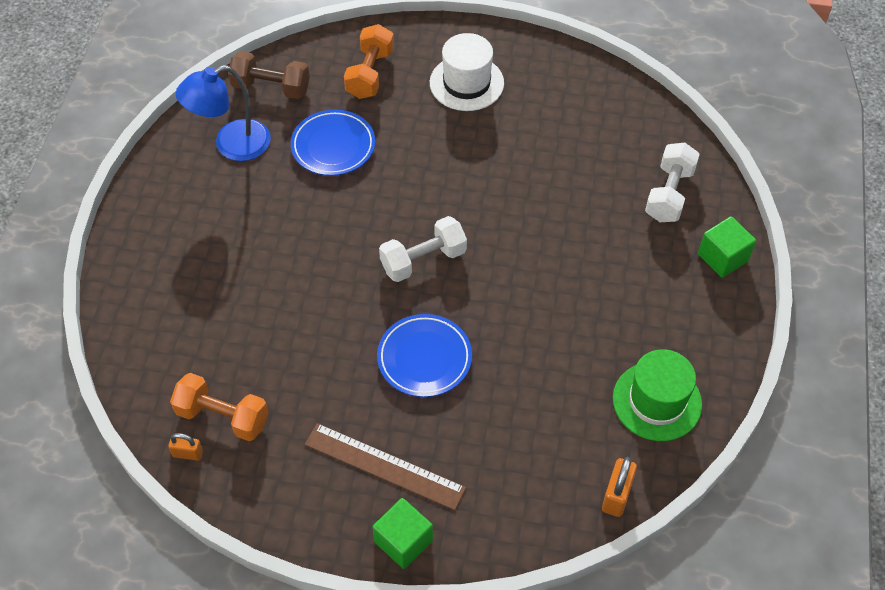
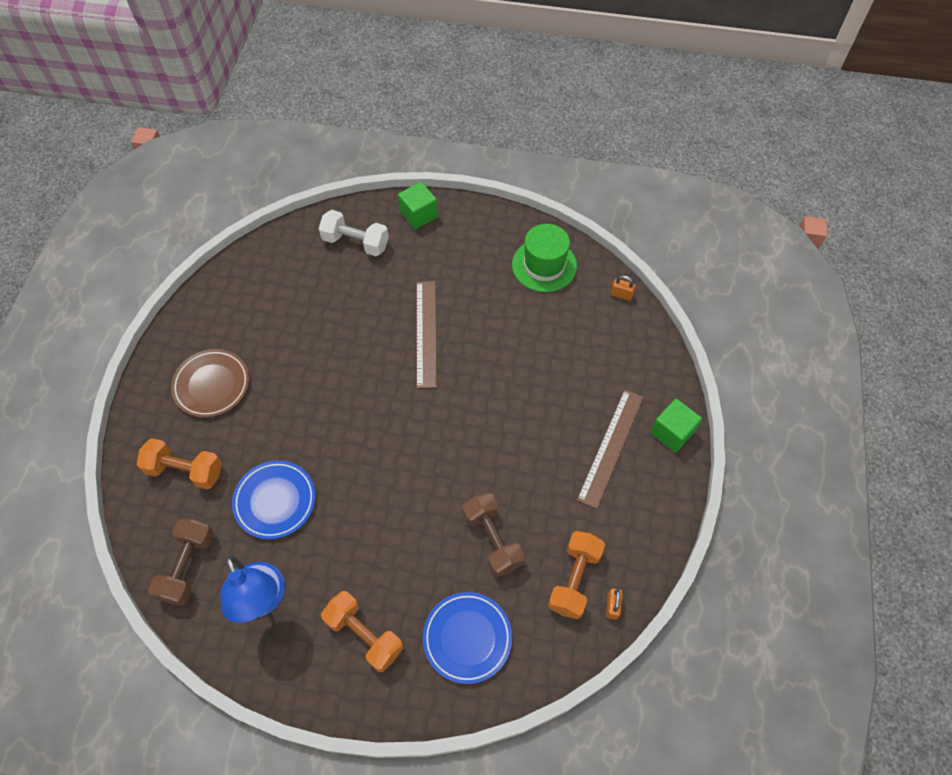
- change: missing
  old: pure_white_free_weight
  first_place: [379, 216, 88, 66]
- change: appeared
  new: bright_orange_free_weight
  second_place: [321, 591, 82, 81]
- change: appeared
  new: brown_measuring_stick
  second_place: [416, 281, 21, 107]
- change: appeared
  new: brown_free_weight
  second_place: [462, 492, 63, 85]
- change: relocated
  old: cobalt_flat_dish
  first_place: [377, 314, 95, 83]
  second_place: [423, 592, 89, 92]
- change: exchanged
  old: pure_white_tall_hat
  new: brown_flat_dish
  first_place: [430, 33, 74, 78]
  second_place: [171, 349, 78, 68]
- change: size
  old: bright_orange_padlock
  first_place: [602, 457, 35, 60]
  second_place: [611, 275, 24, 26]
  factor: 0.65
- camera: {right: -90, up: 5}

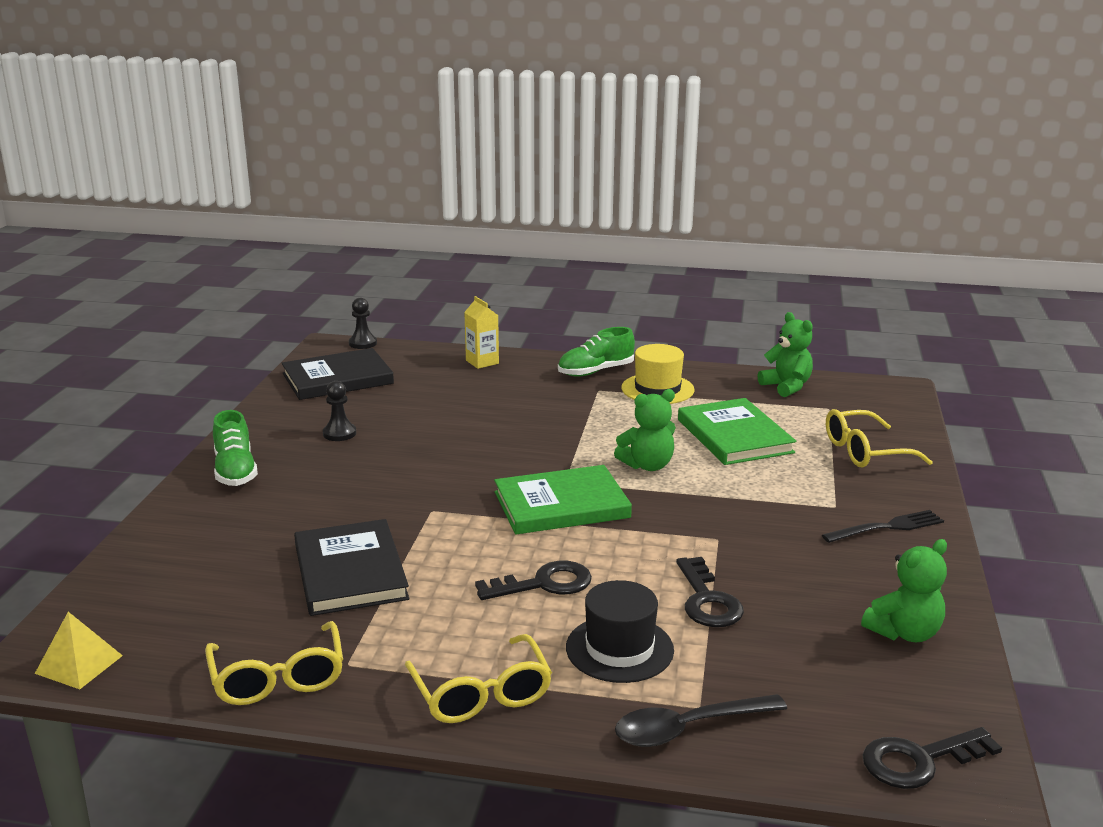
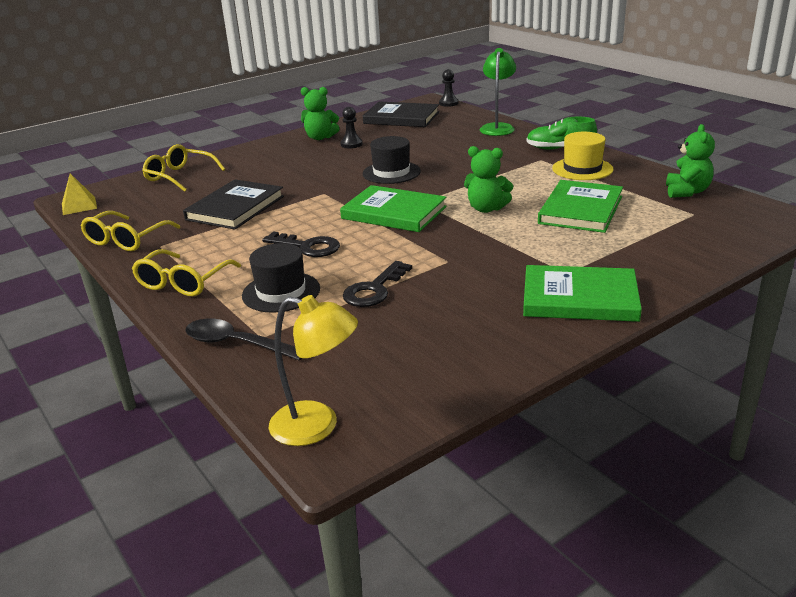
- change: missing
  old: leaf-green_sneaker
  first_place: [213, 410, 45, 76]
- change: appeared
  new: black_tall_hat
  second_place: [363, 136, 58, 48]
- change: relocated
  old: bright_yellow_eyeglasses
  first_place: [826, 409, 107, 59]
  second_place: [142, 144, 83, 48]
- change: relocated
  old: leaf-green_teddy_bear
  first_place: [861, 539, 86, 103]
  second_place: [301, 87, 39, 53]
- change: exchanged
  old: bright_yellow_carton
  new: leaf-green_lamp
  first_place: [464, 296, 35, 73]
  second_place: [480, 48, 36, 88]
- change: exchanged
  old: black_fork
  new: leaf-green_book
  first_place: [822, 510, 122, 33]
  second_place: [523, 265, 119, 57]
- change: exchanged
  old: black_door_key
  new: bright_yellow_lamp
  first_place: [862, 727, 140, 62]
  second_place: [269, 295, 89, 151]
- camera: {right: 45, up: 5}

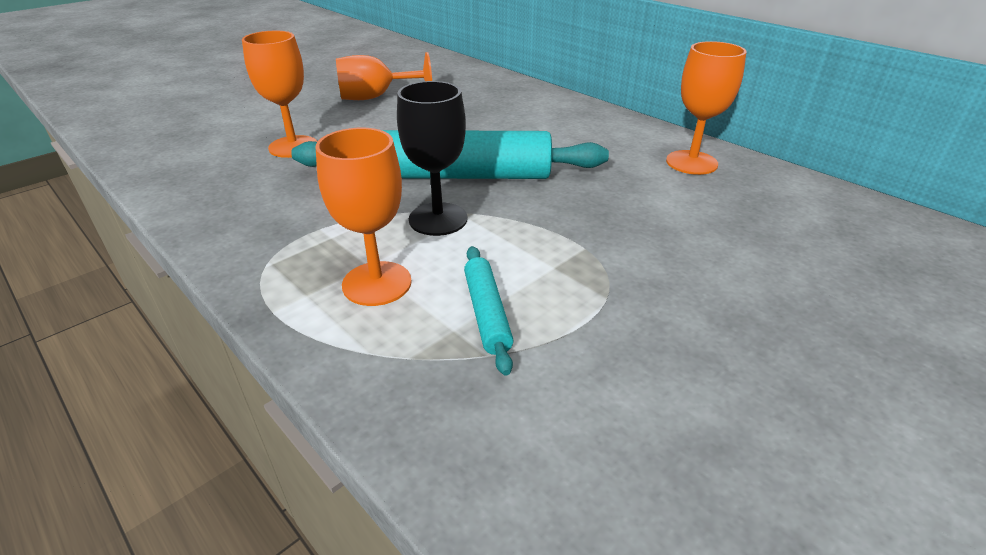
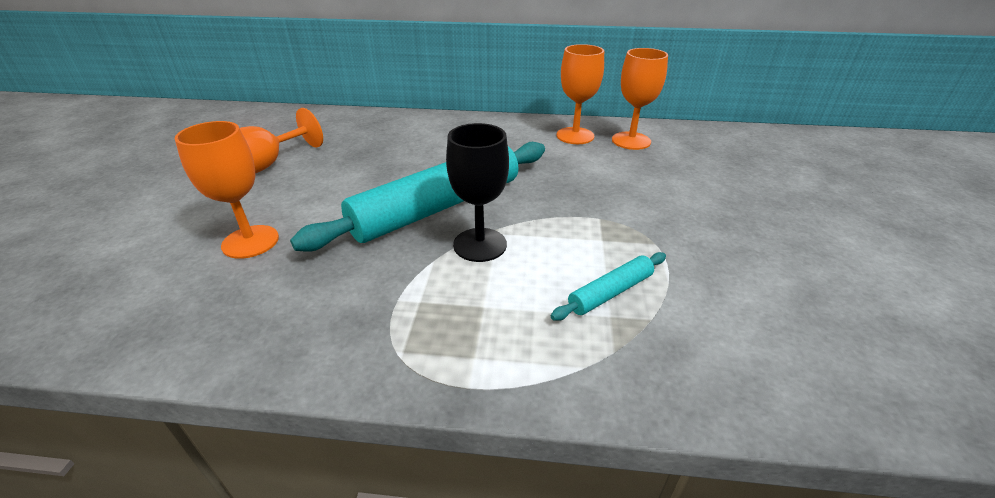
- change: relocated
  old: bright_orange_chalice
  first_place: [316, 128, 96, 178]
  second_place: [612, 48, 56, 102]
- change: spun
  old: teal_dough_roller
  first_place: [464, 246, 49, 130]
  second_place: [551, 252, 115, 69]
  degrees: -75
- camera: {right: -40, up: 0}

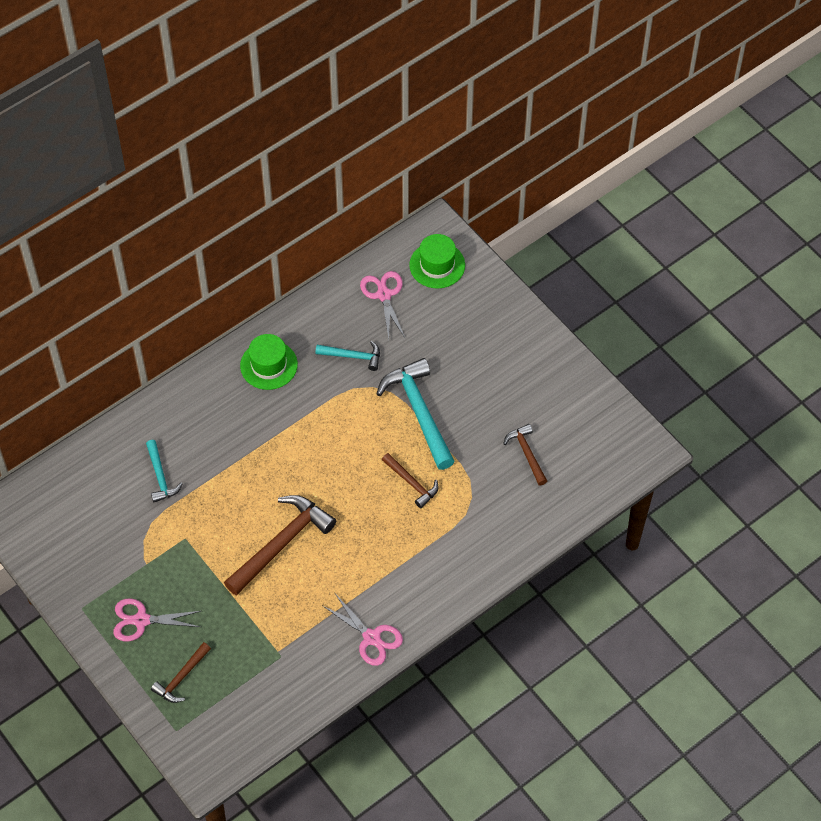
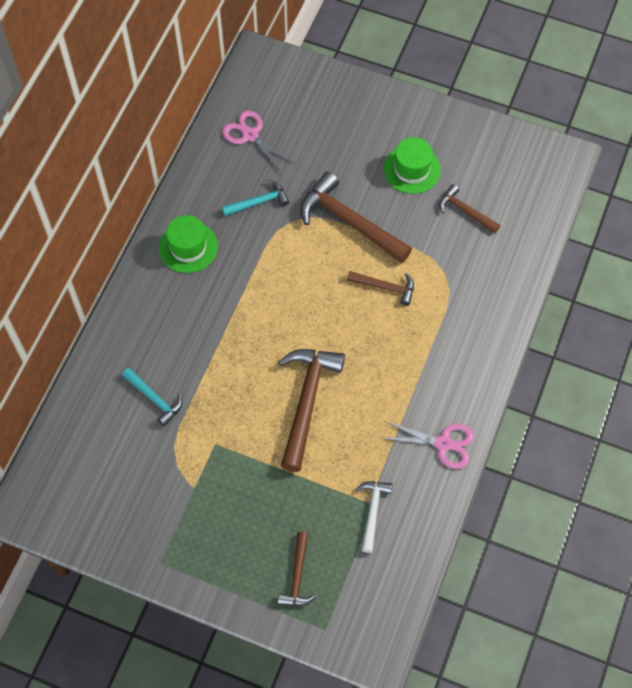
- change: missing
  old: rose-pink_pair_of_scissors
  first_place: [113, 598, 88, 44]
- change: appeared
  new: pure_white_hammer
  second_place: [355, 481, 37, 72]
- change: relocated
  old: leaf-green_tall_hat
  first_place: [409, 234, 56, 54]
  second_place: [383, 137, 58, 57]
- change: colour
  old: teal_hammer
  new: brown_hammer
  first_place: [376, 358, 79, 112]
  second_place: [300, 171, 112, 92]
- camera: {right: -30, up: 5}

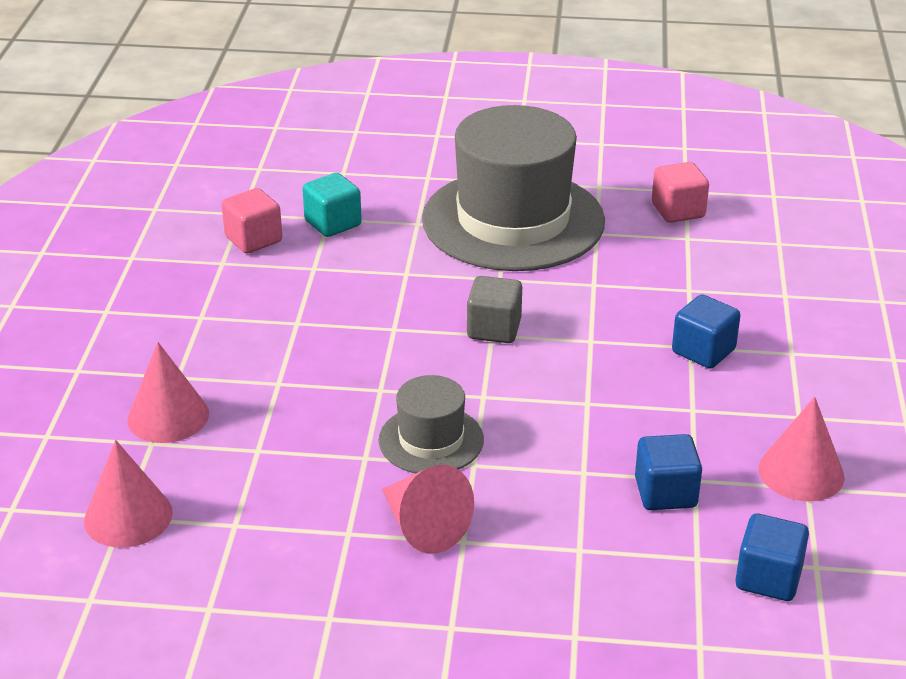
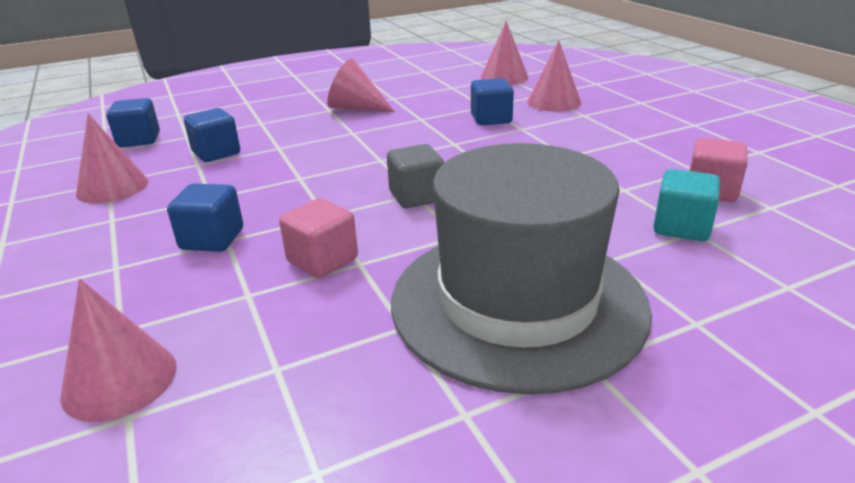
- change: missing
  old: grey_tall_hat
  first_place: [379, 375, 105, 98]
- change: appeared
  new: rose-pink_solid_cone
  second_place: [60, 279, 117, 143]
- change: appeared
  new: cobalt_cube
  second_place: [471, 78, 43, 47]
- change: relocated
  old: rose-pink_cube
  first_place: [652, 162, 57, 61]
  second_place: [279, 198, 79, 80]
- camera: {right: 150, up: -5}

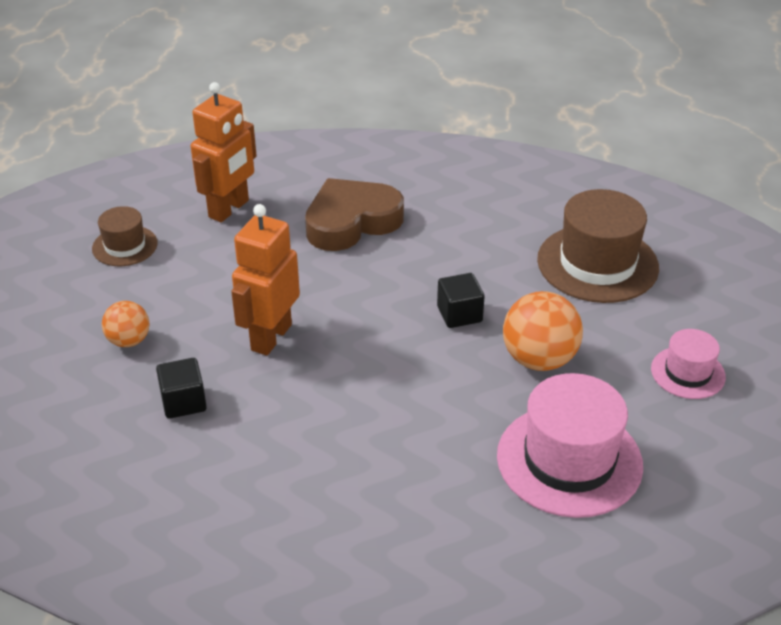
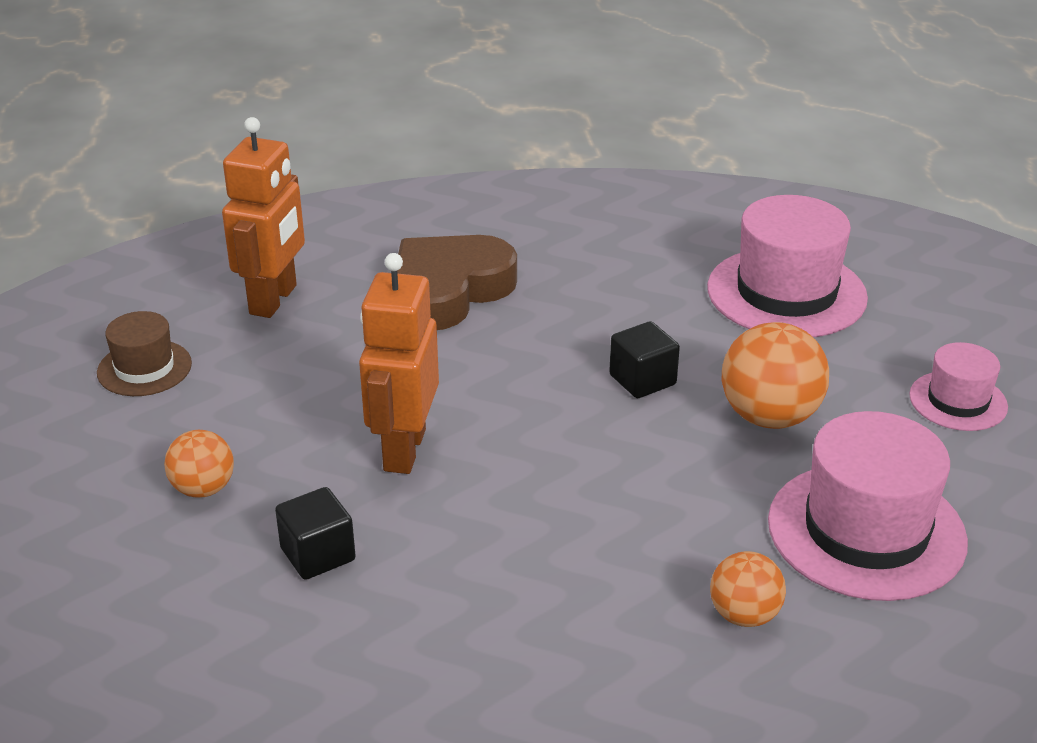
- change: appeared
  new: bright_orange_sphere
  second_place: [710, 551, 76, 76]
- change: colour
  old: brown_tall_hat
  new: rose-pink_tall_hat
  first_place: [537, 189, 122, 114]
  second_place: [707, 195, 161, 142]
- camera: {right: -15, up: -5}

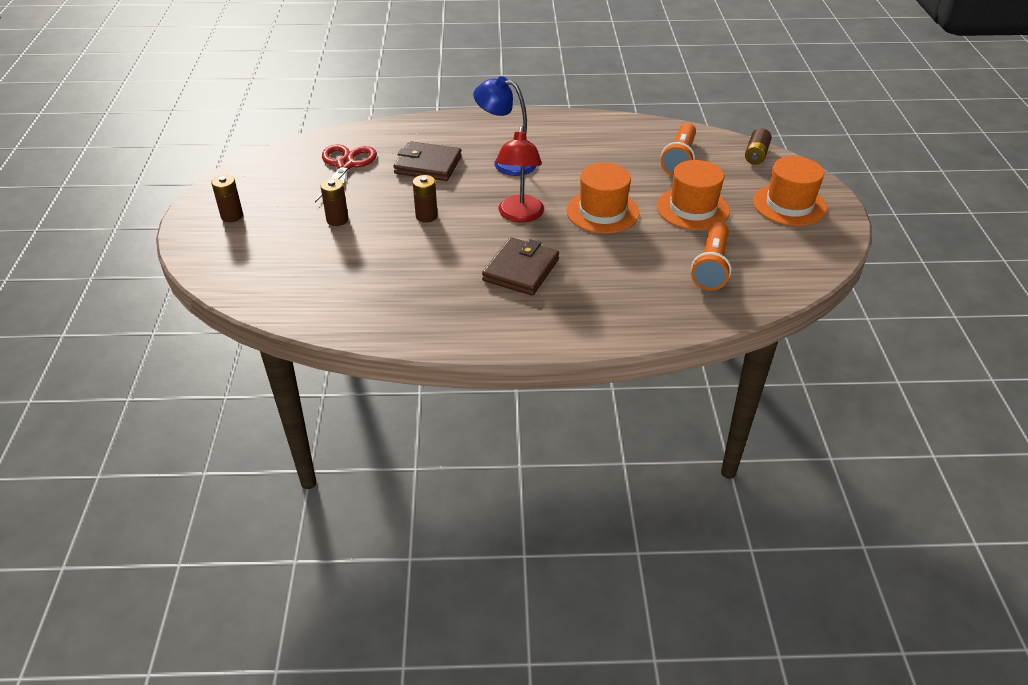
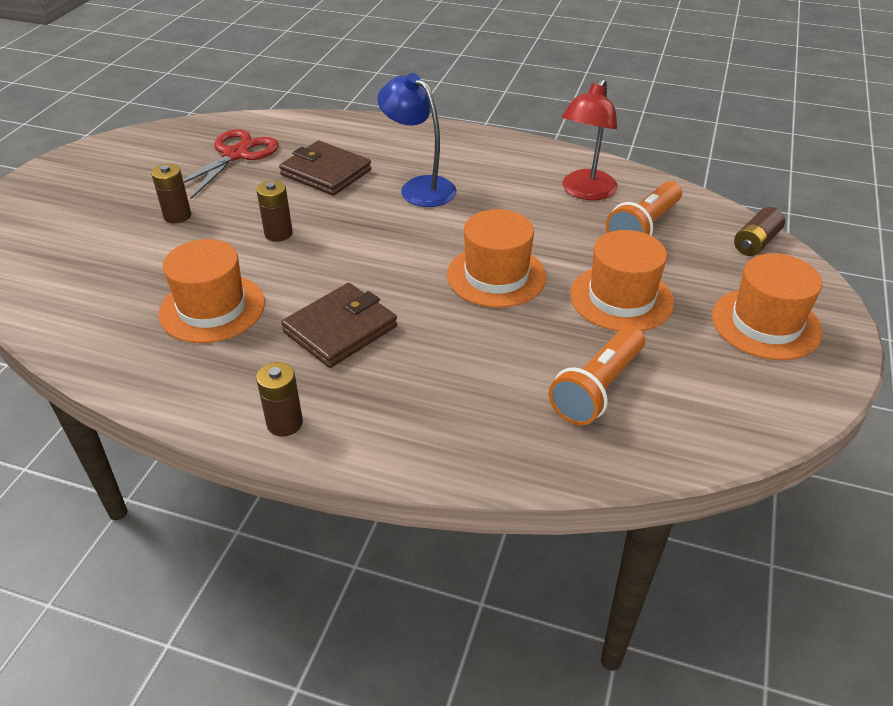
- change: appeared
  new: bright_orange_tall_hat
  second_place: [159, 239, 106, 104]
- change: relocated
  old: brown_power_cell
  first_place: [212, 175, 31, 47]
  second_place: [256, 362, 47, 75]
- change: relocated
  old: red_lamp
  first_place: [496, 126, 48, 96]
  second_place: [562, 79, 56, 121]
- camera: {right: 20, up: 0}

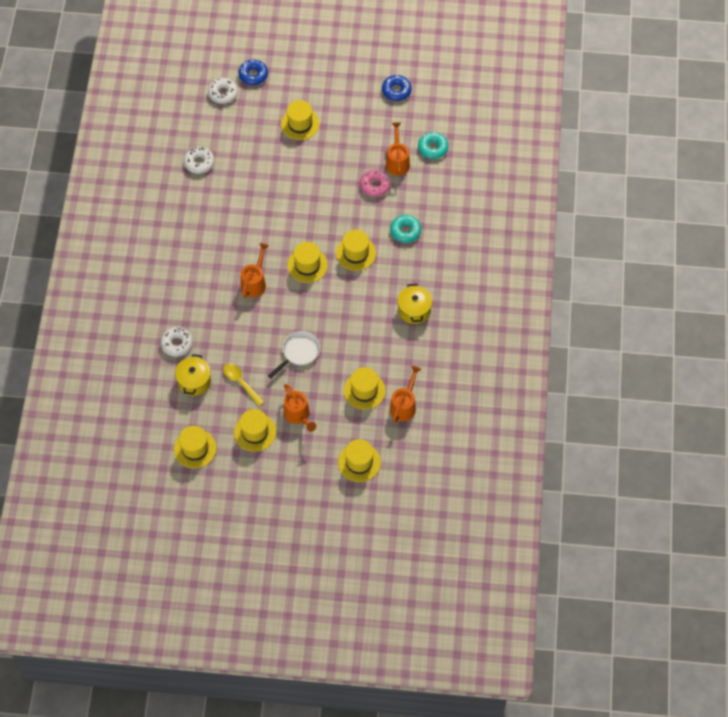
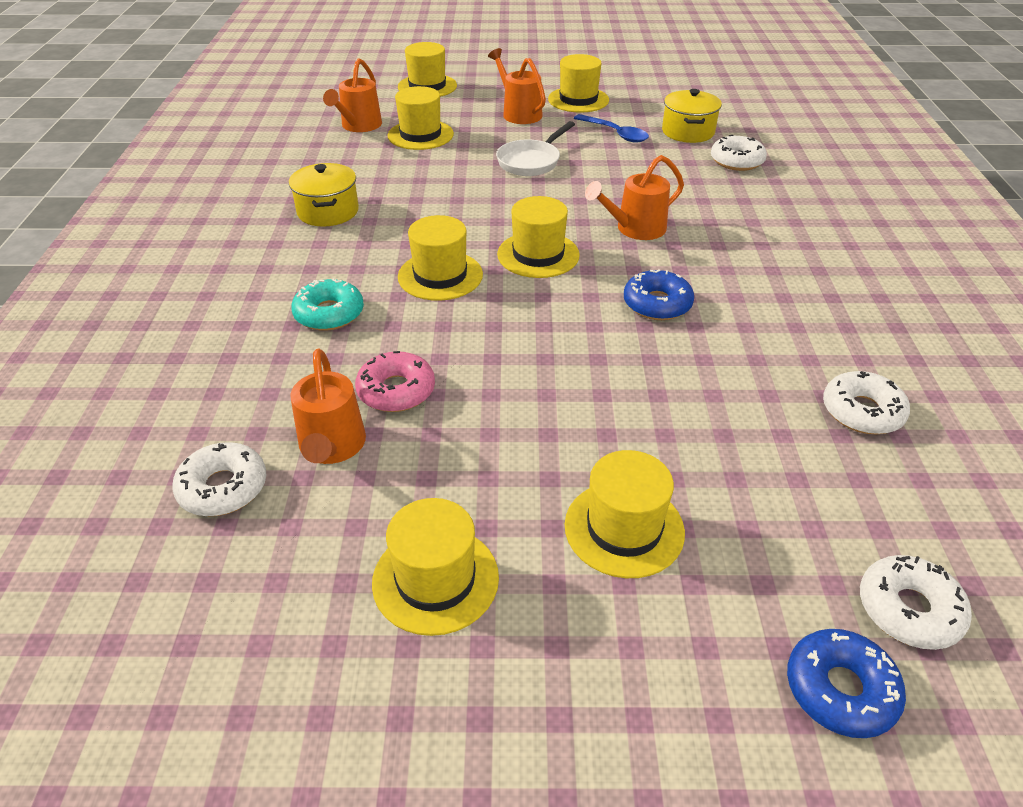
- change: relocated
  old: bright_yellow_tall_hat
  first_place: [174, 426, 42, 42]
  second_place: [372, 498, 127, 138]
- change: relocated
  old: cobalt_glazed_donut
  first_place: [382, 75, 30, 26]
  second_place: [624, 270, 70, 50]
- change: colour
  old: bright_yellow_teaspoon
  new: cobalt_teaspoon
  first_place: [223, 363, 41, 43]
  second_place: [574, 114, 75, 29]
- change: colour
  old: teal_glazed_donut
  new: pure_white_glazed_donut
  first_place: [418, 132, 30, 27]
  second_place: [172, 442, 94, 74]
- change: spun
  old: bright_orange_watering_can
  first_place: [241, 243, 28, 55]
  second_place: [585, 155, 99, 85]
  degrees: 45
- camera: {right: 175, up: -20}

